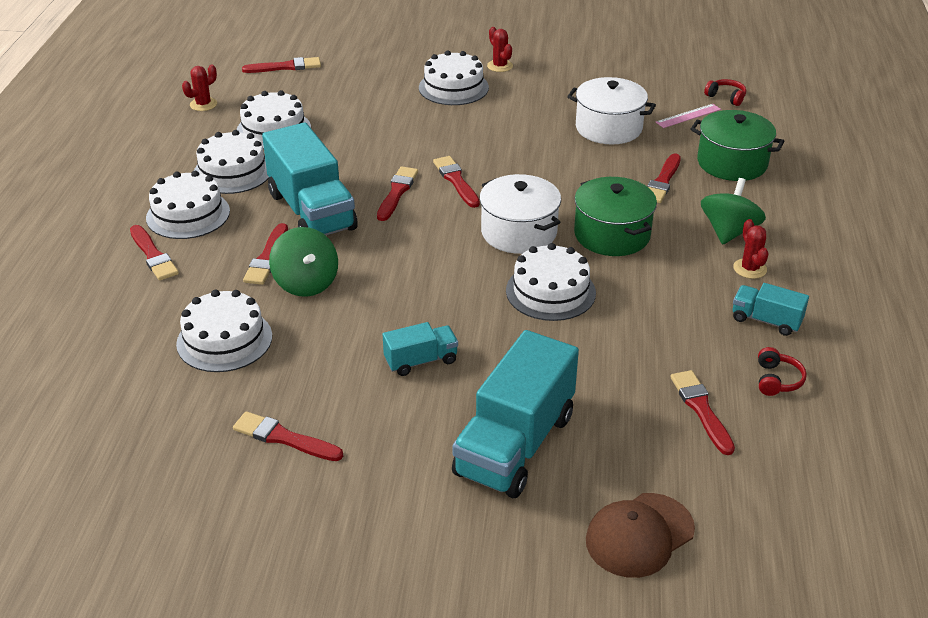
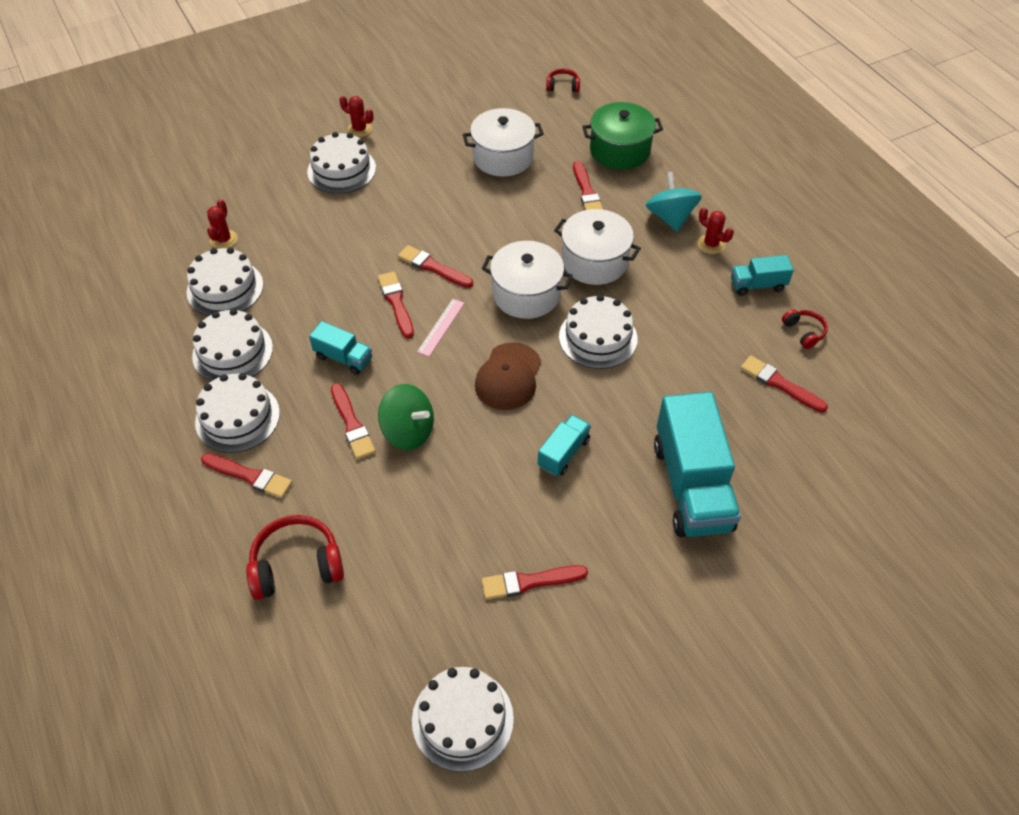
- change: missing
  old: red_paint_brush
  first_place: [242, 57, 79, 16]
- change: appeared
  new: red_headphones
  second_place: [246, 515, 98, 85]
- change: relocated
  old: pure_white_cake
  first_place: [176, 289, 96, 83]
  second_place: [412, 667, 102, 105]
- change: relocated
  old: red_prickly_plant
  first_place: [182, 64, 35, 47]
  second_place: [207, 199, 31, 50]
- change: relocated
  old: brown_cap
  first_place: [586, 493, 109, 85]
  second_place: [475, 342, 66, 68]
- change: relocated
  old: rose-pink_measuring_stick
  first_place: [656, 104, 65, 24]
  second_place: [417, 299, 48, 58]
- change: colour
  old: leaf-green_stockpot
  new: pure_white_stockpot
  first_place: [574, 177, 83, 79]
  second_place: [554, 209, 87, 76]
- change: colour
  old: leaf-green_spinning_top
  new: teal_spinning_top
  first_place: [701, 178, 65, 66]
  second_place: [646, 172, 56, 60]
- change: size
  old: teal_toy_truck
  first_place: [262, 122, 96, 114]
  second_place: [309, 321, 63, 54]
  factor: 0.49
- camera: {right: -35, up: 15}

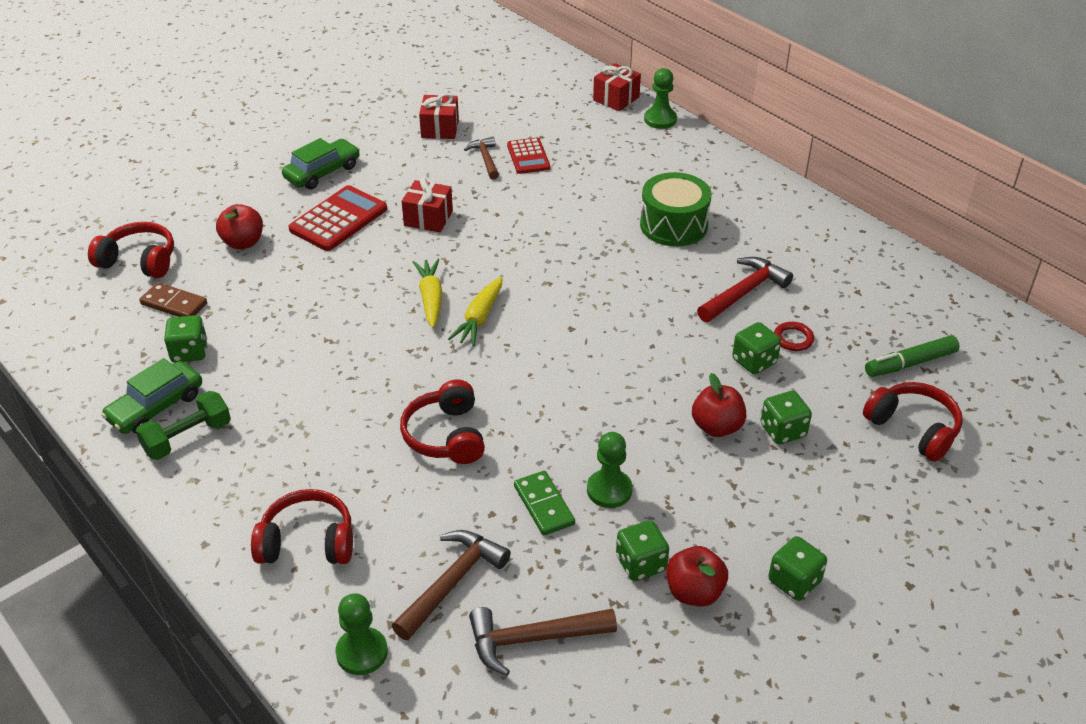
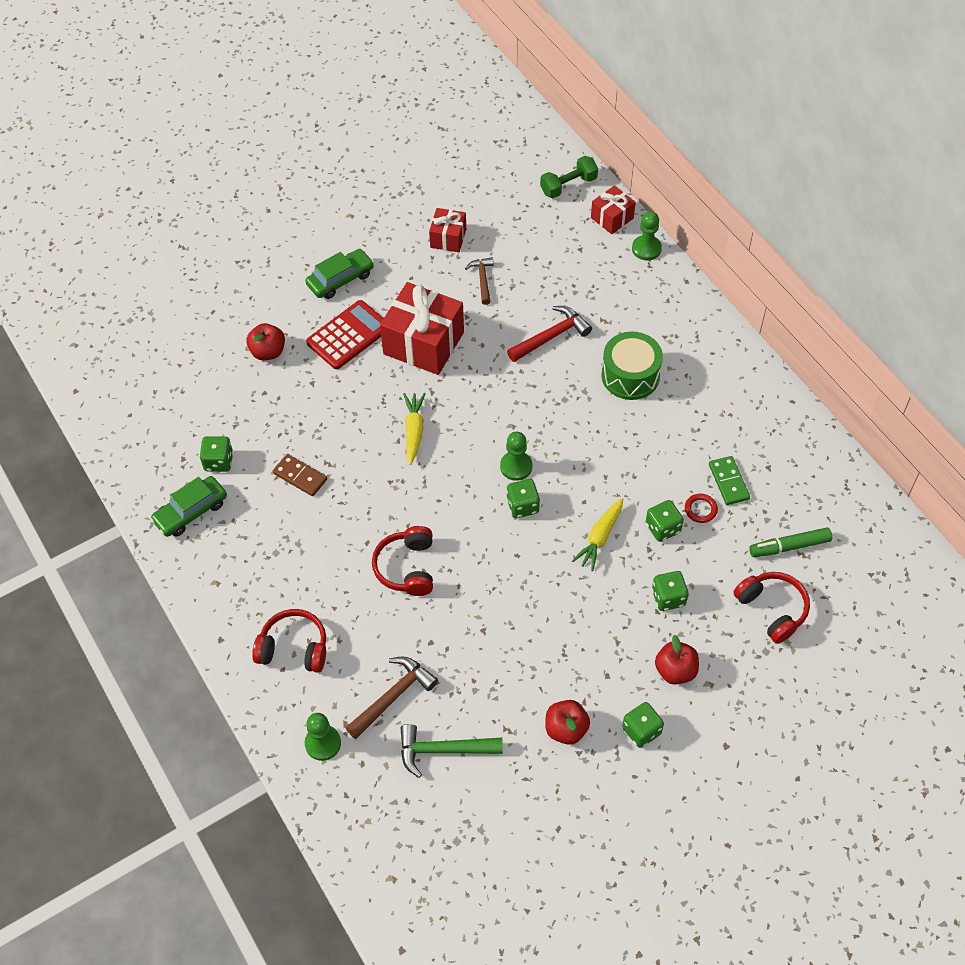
- change: missing
  old: red_headphones
  first_place: [88, 222, 86, 56]
- change: missing
  old: red_adding_machine
  first_place: [507, 138, 43, 36]
- change: relocated
  old: leaf-green_free_weight
  first_place: [136, 391, 95, 69]
  second_place: [540, 156, 58, 42]
- change: relocated
  old: brown_domino_tile
  first_place: [139, 282, 68, 35]
  second_place: [273, 454, 54, 42]
- change: relocated
  old: bright_yellow_carrot
  first_place: [448, 277, 54, 69]
  second_place: [572, 498, 51, 73]
- change: relocated
  old: leaf-green_domino_tile
  first_place: [514, 471, 61, 65]
  second_place: [709, 456, 41, 49]
- change: relocated
  old: leaf-green_chess_pawn
  first_place: [587, 432, 46, 76]
  second_place: [500, 432, 32, 49]
- change: relocated
  old: leaf-green_dice
  first_place: [616, 520, 53, 61]
  second_place: [506, 479, 34, 39]
- change: relocated
  old: red_apple
  first_place: [692, 373, 54, 64]
  second_place: [655, 635, 44, 50]
- change: relocated
  old: red_hammer
  first_place: [697, 257, 96, 65]
  second_place: [507, 306, 85, 56]
- change: colour
  old: brown_hammer
  new: leaf-green_hammer
  first_place: [469, 607, 148, 69]
  second_place: [401, 724, 102, 54]
- change: size
  old: red_wrapped_gift
  first_place: [402, 178, 51, 54]
  second_place: [380, 282, 84, 93]
  factor: 1.87
- camera: {right: 10, up: 15}

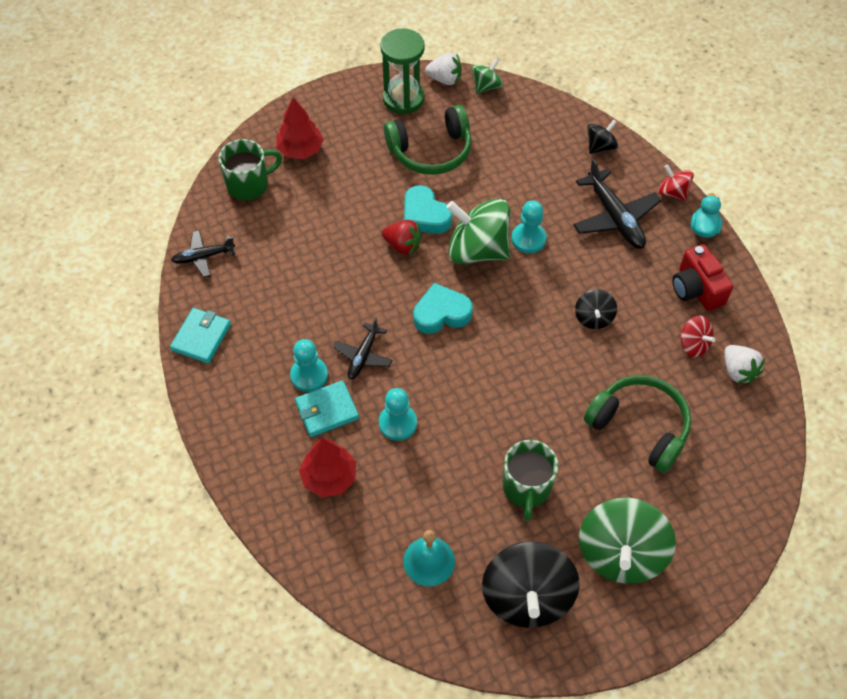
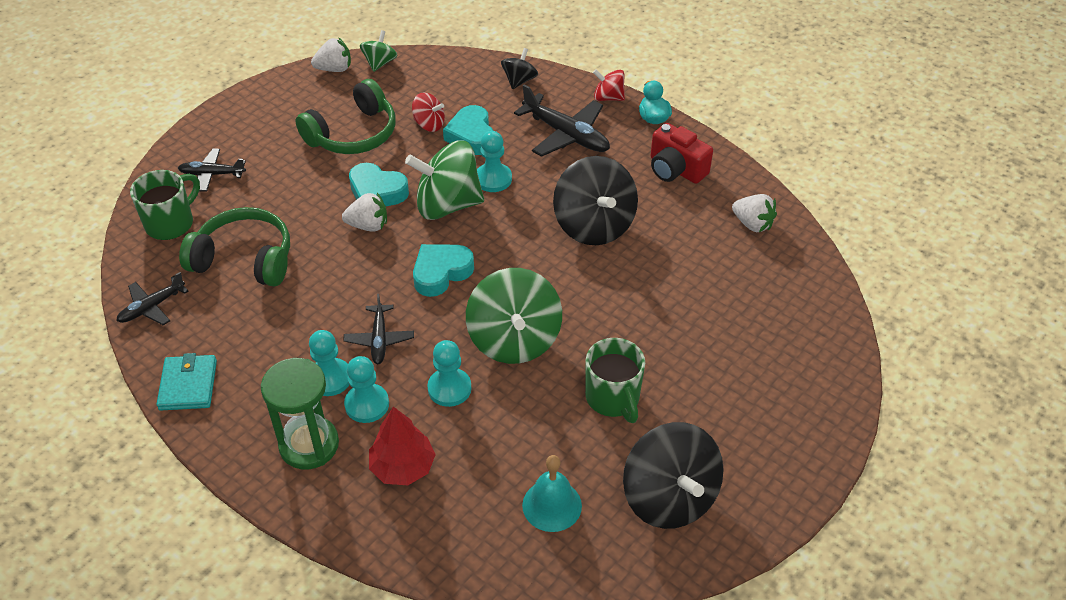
- change: appeared
  new: teal_heart
  second_place: [443, 105, 51, 50]
- change: relocated
  old: leaf-green_sandglass
  first_place: [380, 28, 45, 86]
  second_place: [261, 358, 78, 111]
- change: relocated
  old: leaf-green_spinning_top
  first_place: [579, 497, 97, 87]
  second_place: [466, 268, 96, 96]
- change: relocated
  old: leaf-green_headphones
  first_place: [584, 375, 107, 98]
  second_place: [179, 207, 111, 80]
- change: relocated
  old: red_spinning_top
  first_place: [680, 316, 36, 42]
  second_place: [412, 92, 33, 40]
- change: exchanged
  old: red_toy_tree
  new: black_aeroplane
  first_place: [276, 98, 48, 61]
  second_place: [178, 149, 68, 43]
- change: exchanged
  old: teal_wallet
  new: teal_chess_pawn
  first_place: [295, 380, 64, 57]
  second_place: [344, 356, 45, 67]
- change: colour
  old: red_strawberry
  new: pure_white_strawberry
  first_place: [382, 220, 40, 35]
  second_place: [342, 193, 45, 39]
- change: size
  old: black_spinning_top
  first_place: [575, 289, 42, 40]
  second_place: [553, 156, 85, 89]
  factor: 1.98
- camera: {right: -25, up: -10}

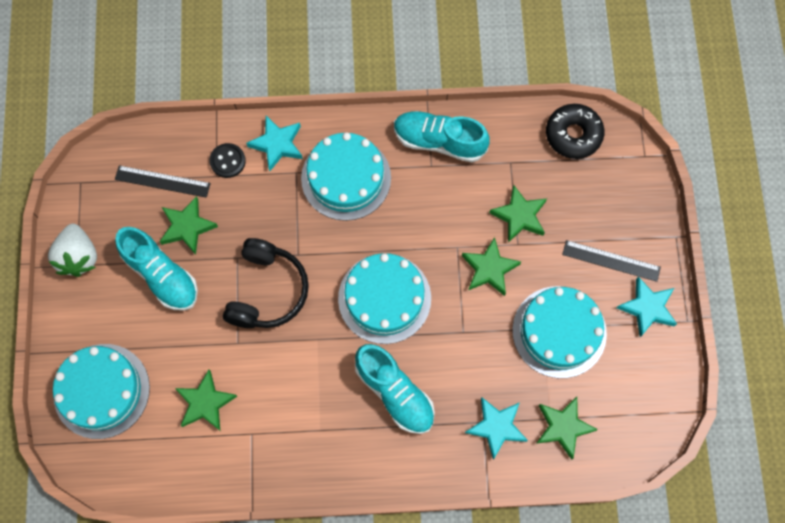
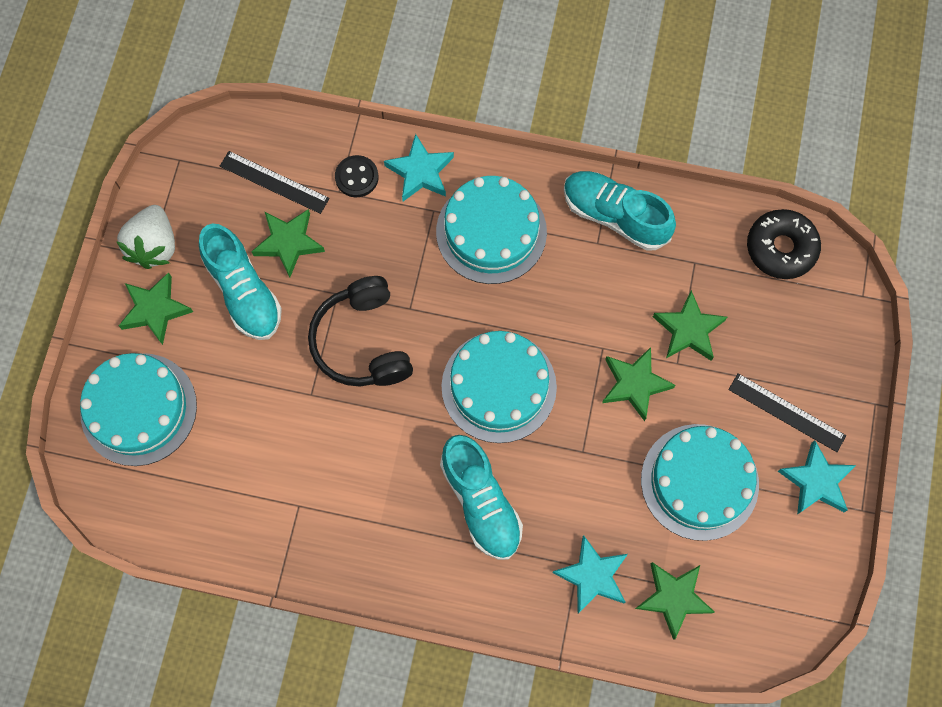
- change: relocated
  old: leaf-green_five-pointed_star
  first_place: [175, 370, 62, 60]
  second_place: [119, 272, 74, 73]
- change: spun
  old: black_headphones
  first_place: [223, 238, 86, 90]
  second_place: [308, 276, 105, 111]
  degrees: 135
- camera: {right: 15, up: 0}

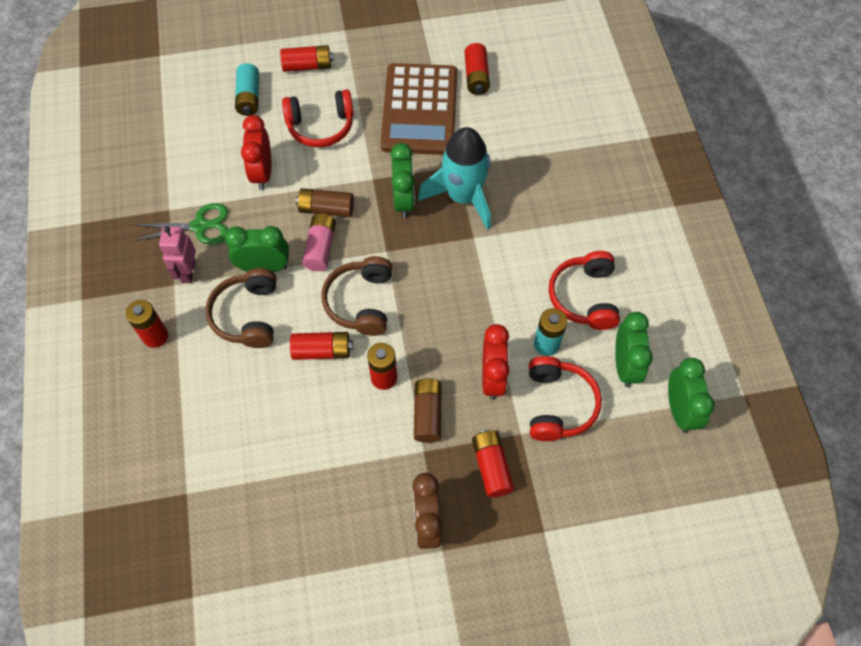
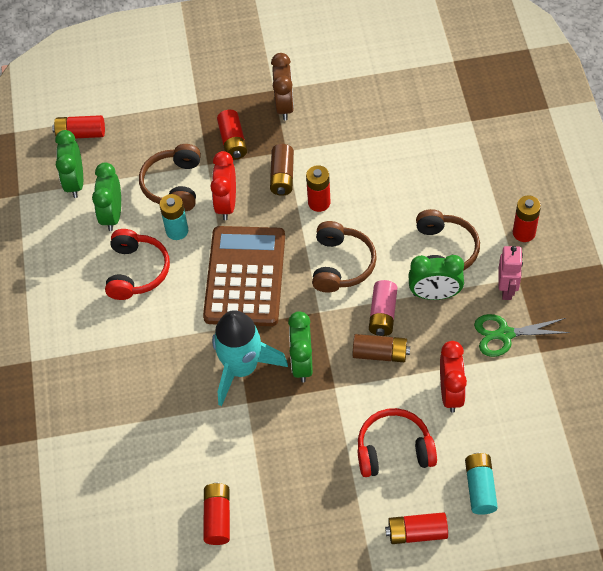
- change: relocated
  old: red_power_cell
  first_place: [290, 332, 63, 28]
  second_place: [52, 115, 53, 24]
- change: relocated
  old: brown_adding_machine
  first_place: [380, 63, 77, 92]
  second_place: [203, 226, 82, 100]
- change: colour
  old: red_headphones
  new: brown_headphones
  first_place: [529, 356, 73, 85]
  second_place: [139, 144, 62, 67]
- camera: {right: -175, up: -5}

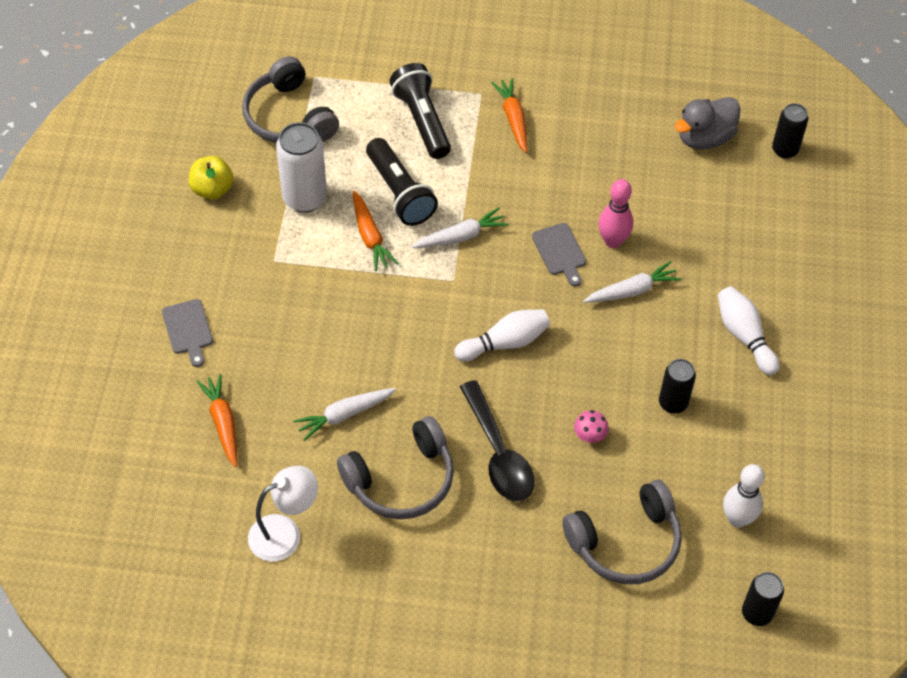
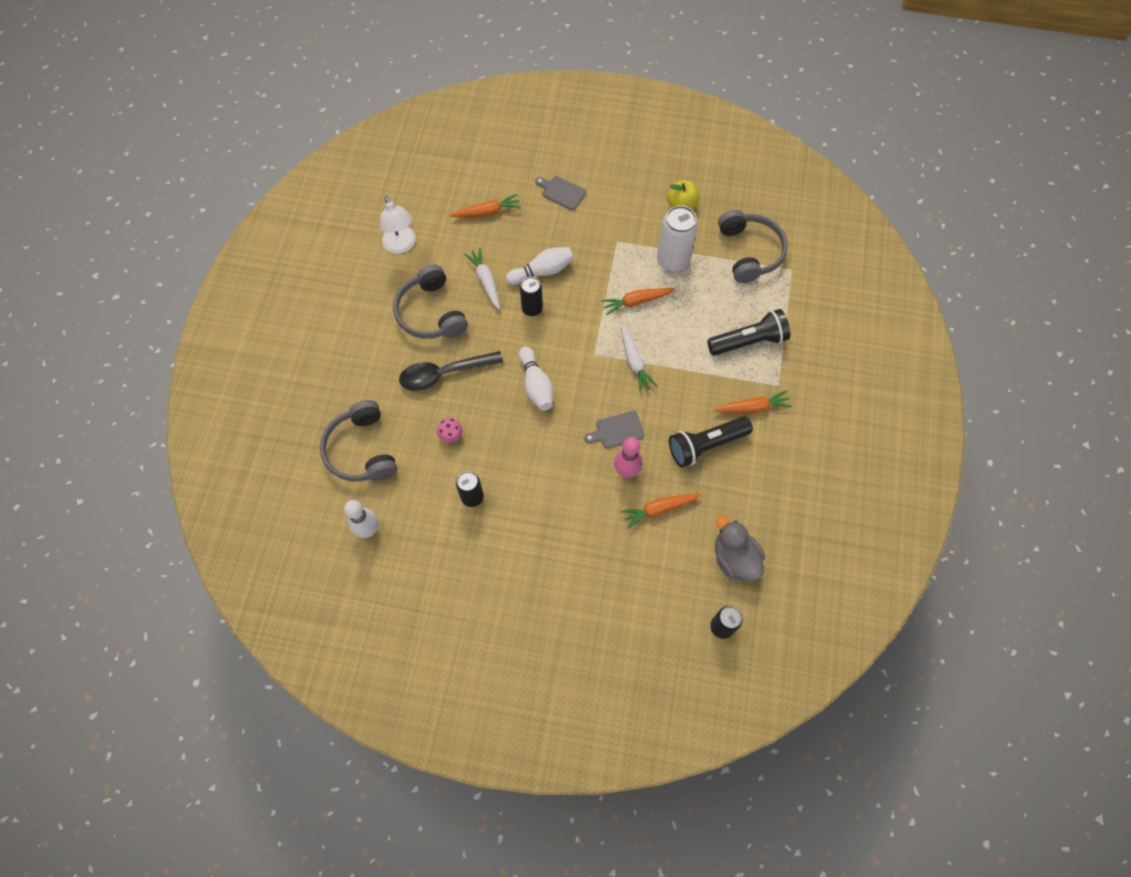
- change: missing
  old: pure_white_carrot
  first_place: [583, 261, 98, 42]
- change: appeared
  new: bright_orange_carrot
  second_place: [620, 493, 81, 36]
- change: relocated
  old: black_flashlight
  first_place: [366, 138, 72, 88]
  second_place: [669, 417, 84, 50]
- change: relocated
  old: pure_white_bowling_pin
  first_place: [718, 286, 62, 89]
  second_place: [506, 247, 68, 38]
- change: relocated
  old: black_tin
  first_place: [742, 572, 42, 54]
  second_place: [520, 277, 23, 39]
- change: spun
  old: grey_cutting_board
  first_place: [162, 299, 51, 68]
  second_place: [535, 176, 51, 34]
  degrees: 45
- change: spun
  old: grey_headphones
  first_place: [242, 56, 97, 87]
  second_place: [718, 210, 70, 73]
  degrees: 105
- camera: {right: 95, up: 10}

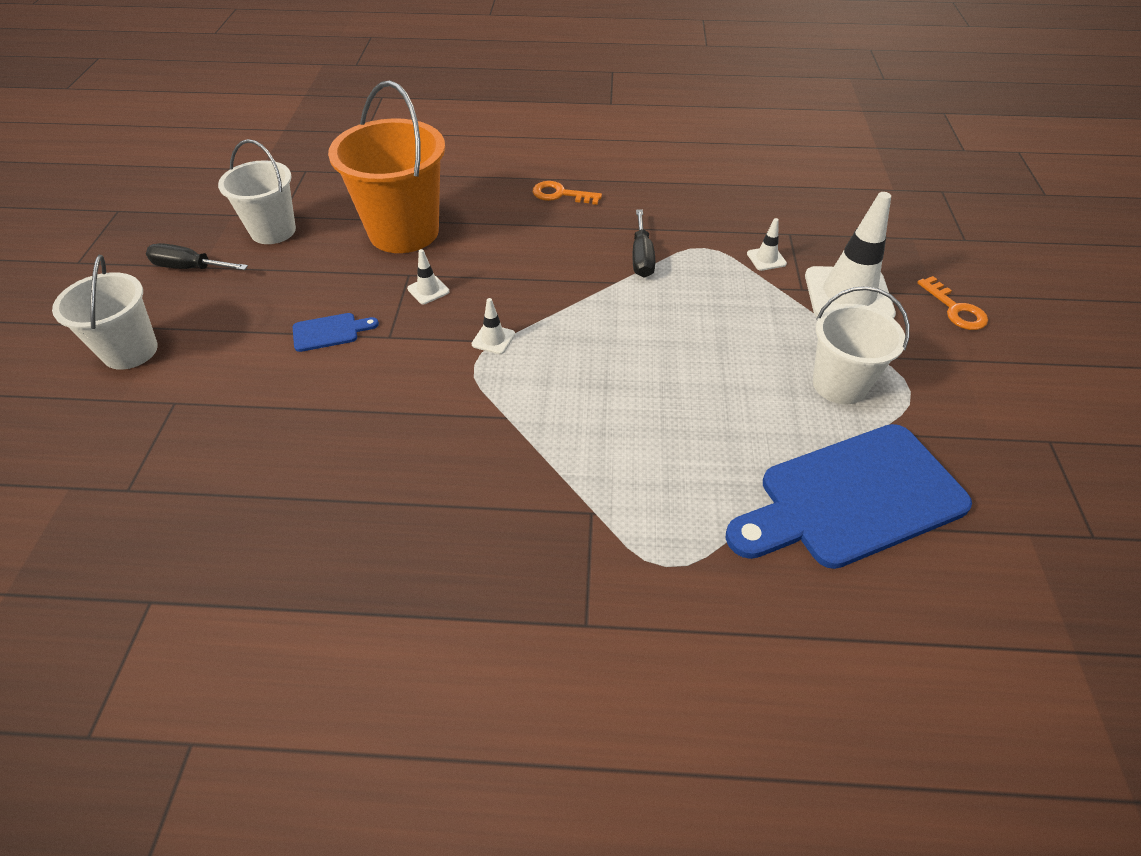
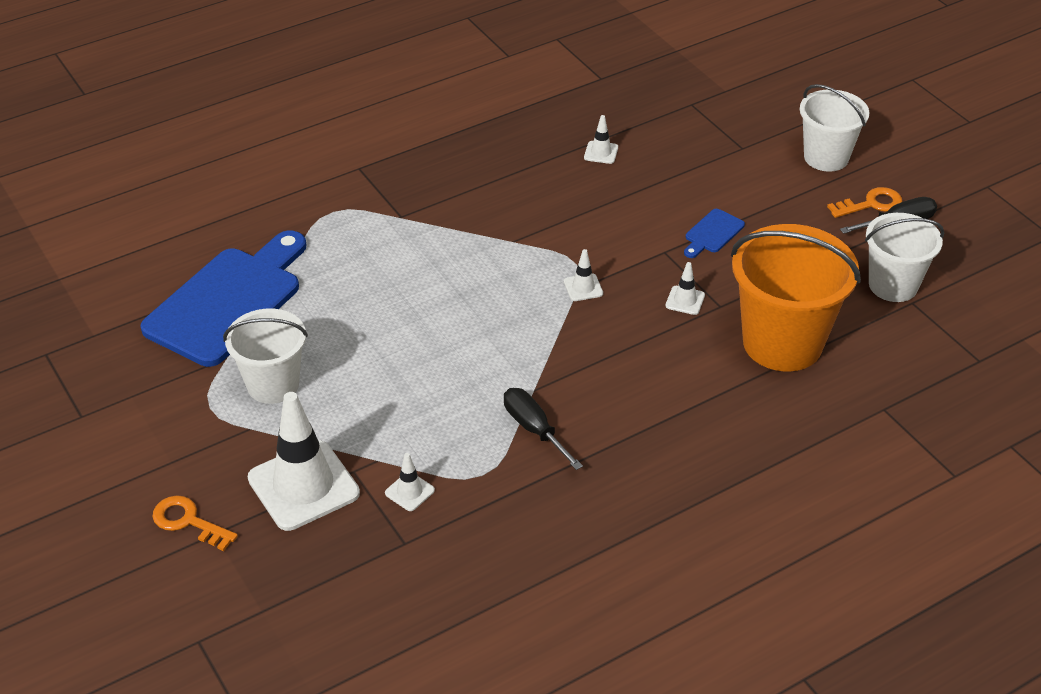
- change: appeared
  new: pure_white_safety_cone
  second_place: [584, 115, 34, 49]
- change: relocated
  old: bright_orange_door_key
  first_place: [533, 181, 69, 24]
  second_place: [827, 187, 75, 31]
- camera: {right: 145, up: -5}

